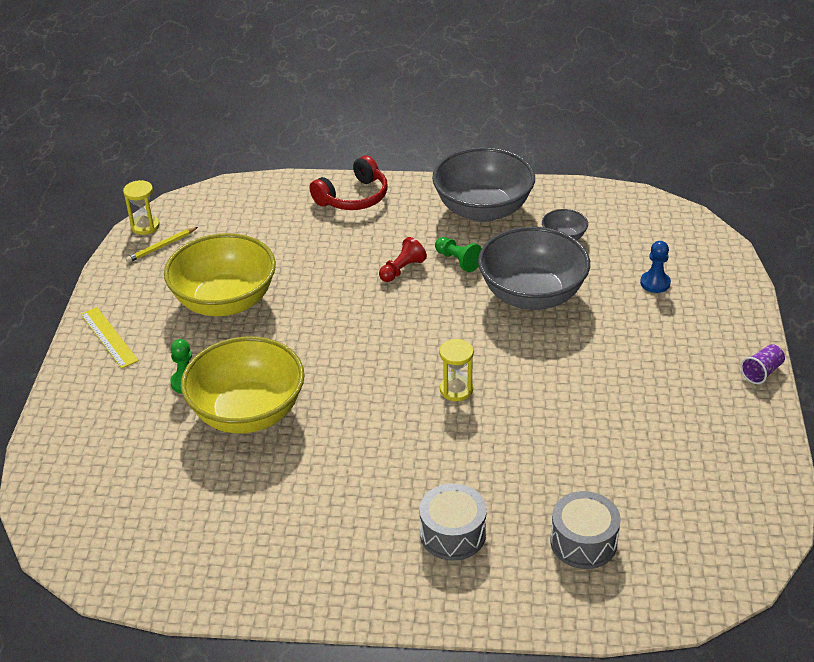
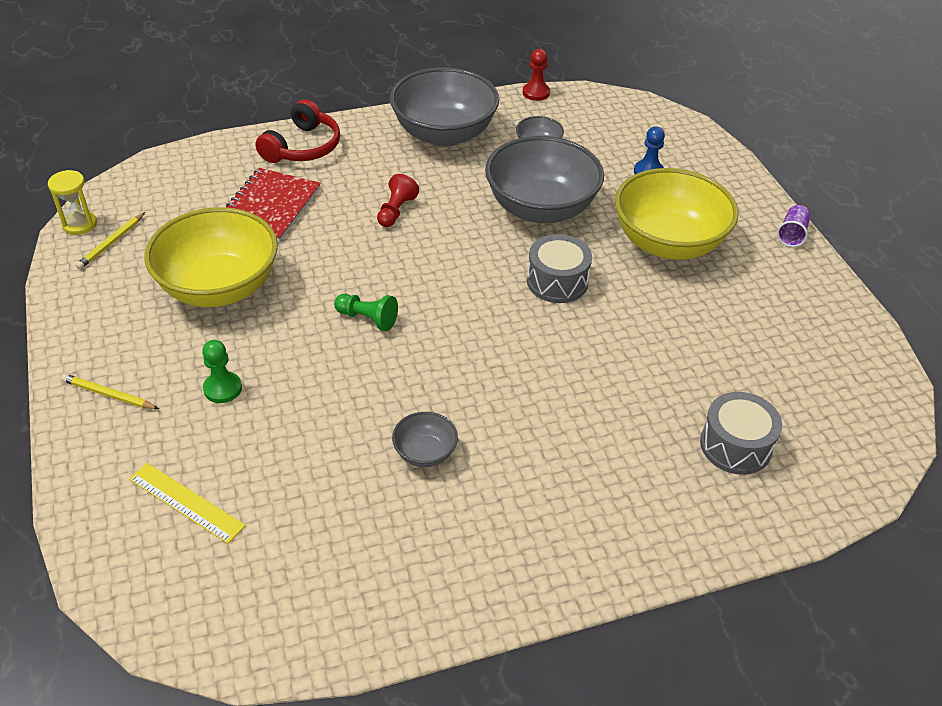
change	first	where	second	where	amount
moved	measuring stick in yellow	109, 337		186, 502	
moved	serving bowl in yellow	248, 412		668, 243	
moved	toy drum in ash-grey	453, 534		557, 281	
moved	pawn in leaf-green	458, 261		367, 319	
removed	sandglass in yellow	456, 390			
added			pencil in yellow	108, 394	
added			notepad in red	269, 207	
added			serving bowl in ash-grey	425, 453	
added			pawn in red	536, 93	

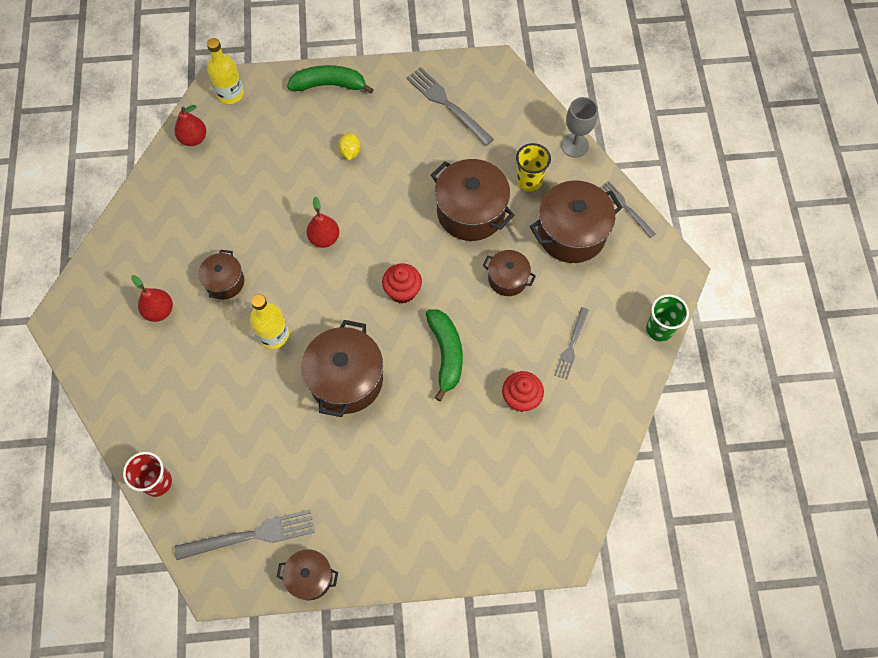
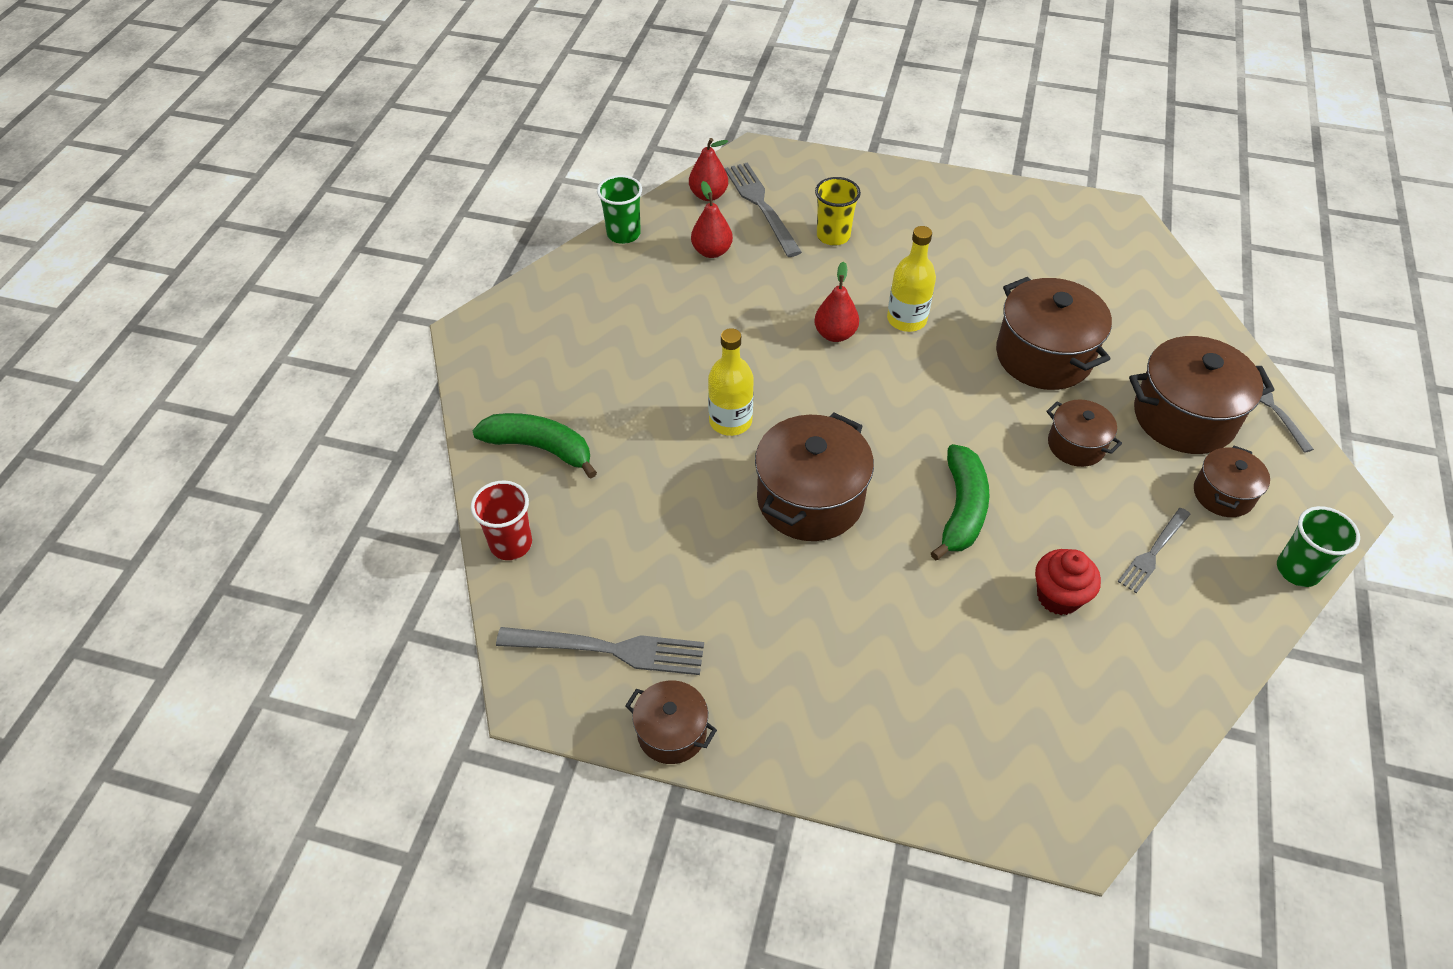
change	first	where	second	where	amount
moved	pear in red	159, 311		712, 251	
moved	stockpot in dark brown	225, 282		1223, 494	
moved	bottle in yellow	230, 94		906, 319	
moved	banana fruit in leaf-green	329, 85		540, 448	
removed	lemon in yellow	350, 152			
removed	cupcake in red	402, 291			
moved	table fork in ash-grey	447, 104		761, 206	
moved	cup in yellow	529, 181		833, 236	
removed	wine glass in ash-grey	574, 145			
added			cup in leaf-green	623, 234	

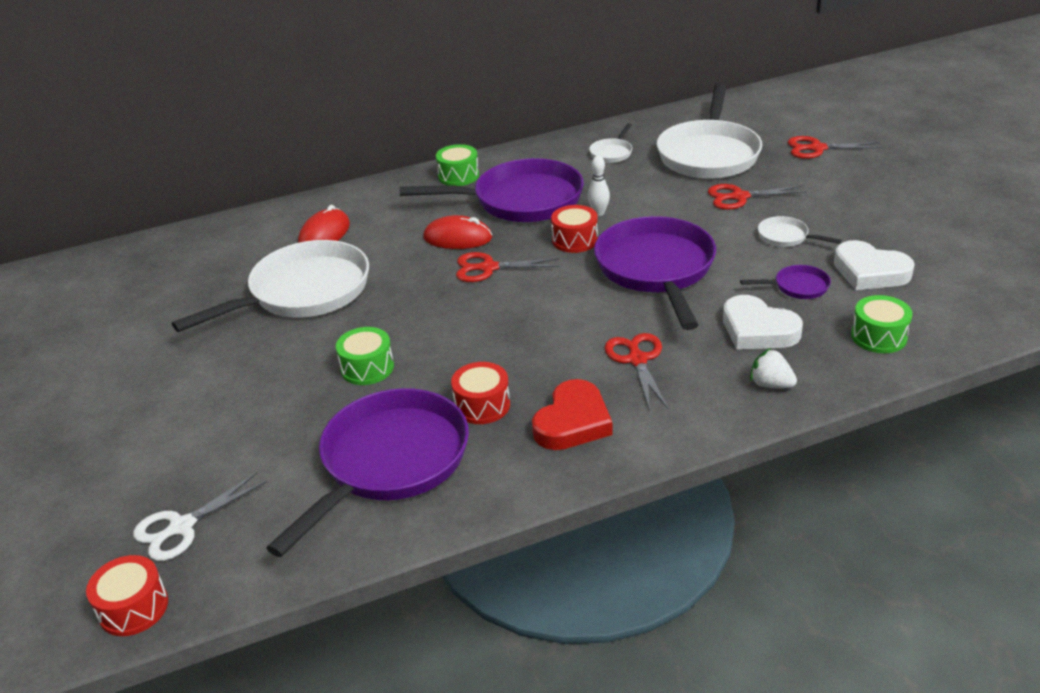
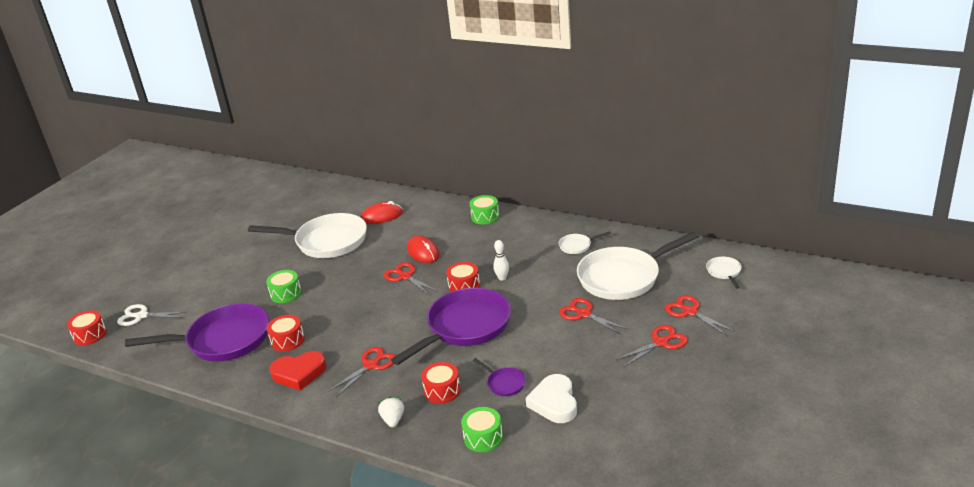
change	first	where	second	where	amount
removed	pan in purple	520, 200			
replaced	heart in pure white	758, 330	toy drum in red	442, 390	
moved	pan in pure white	786, 237		724, 272	
added			pair of scissors in red	661, 342	

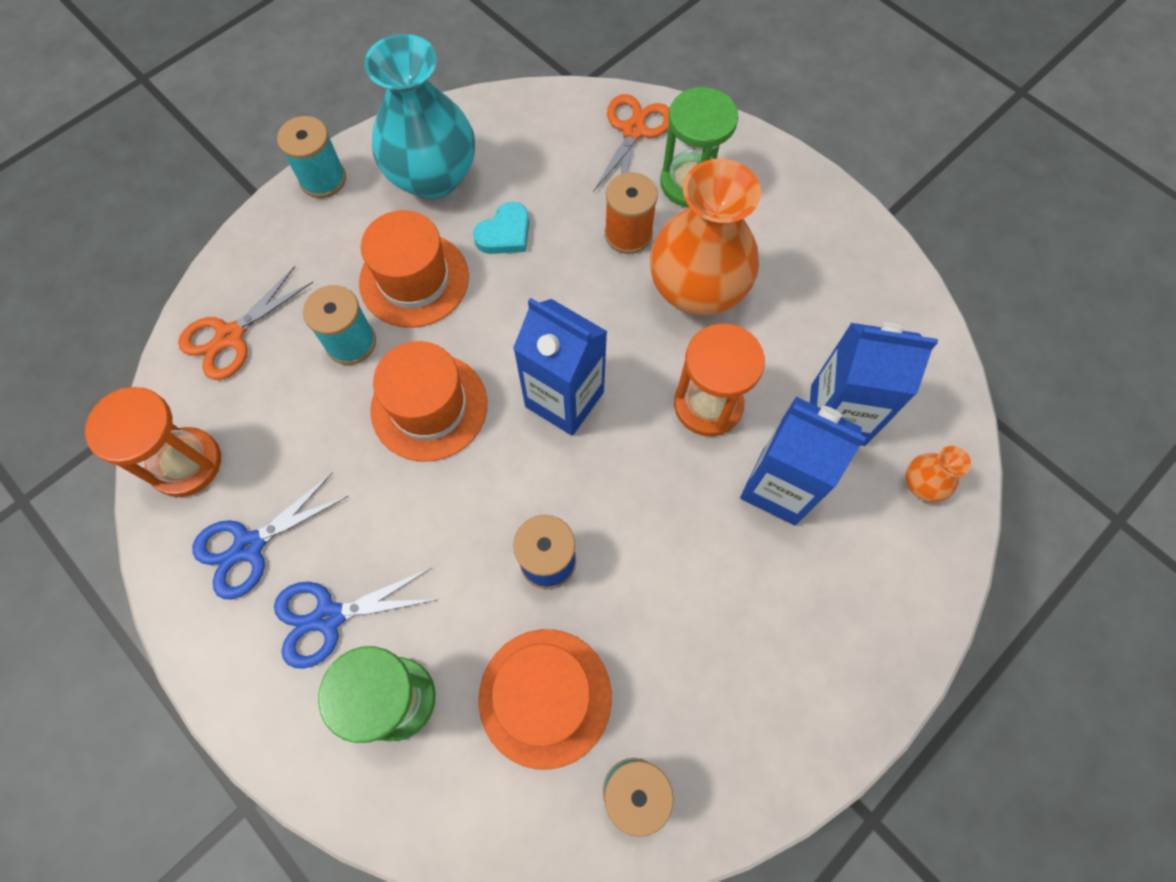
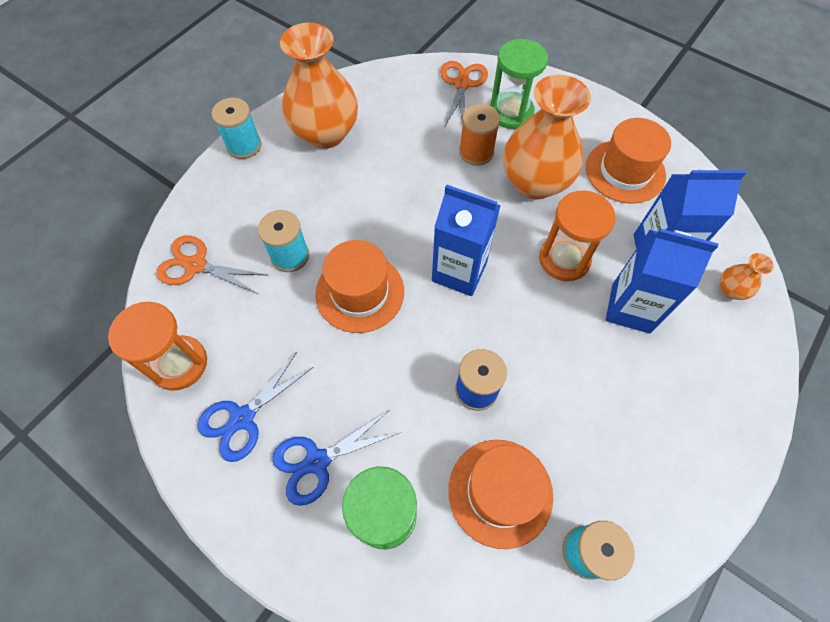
change	first	where	second	where	amount
turned	pair of scissors in orange-coloured	230, 336		196, 265	75 degrees clockwise
moved	top hat in orange-coloured	414, 279		625, 171	
recoloured	tall vase in teal	433, 177	tall vase in orange-coloured	325, 133	
removed	heart in teal	505, 233			

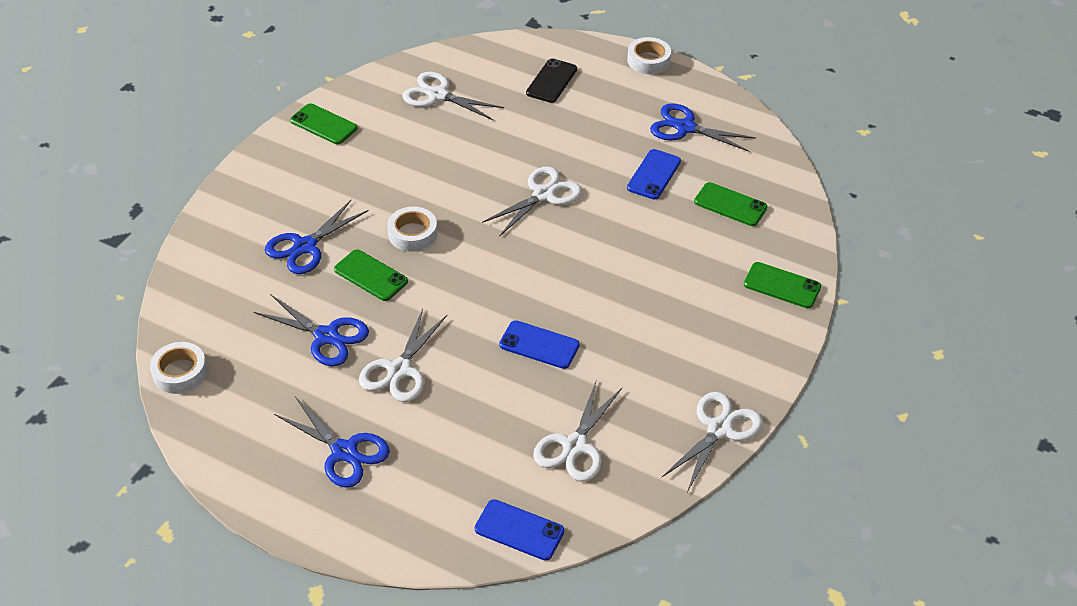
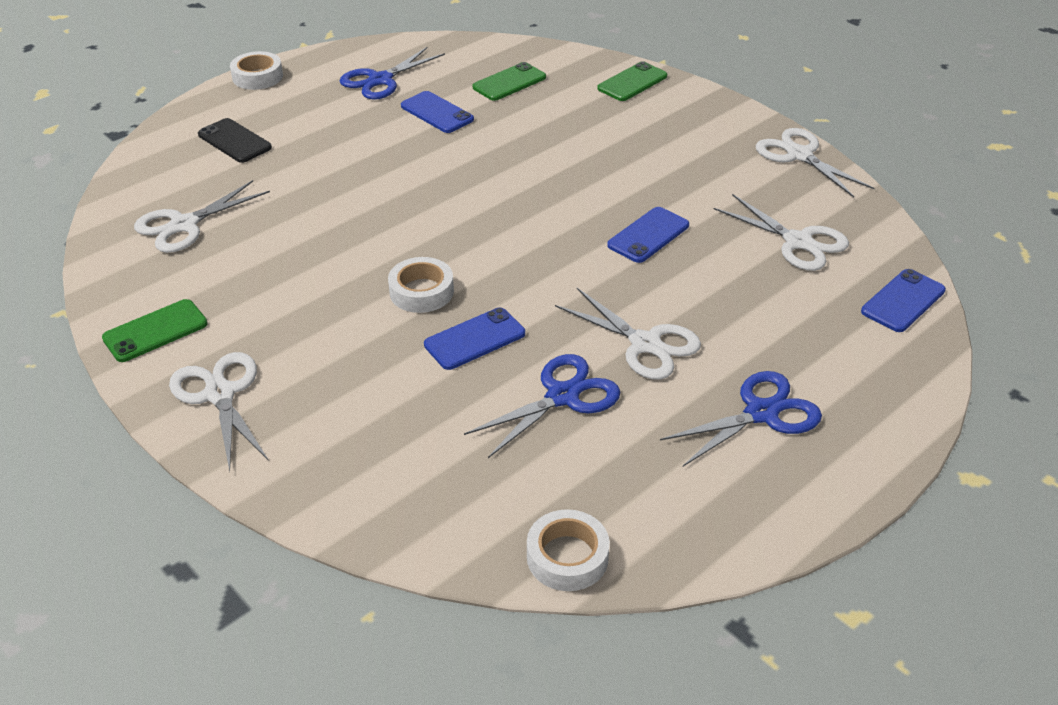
change	first	where	second	where	amount
removed	pair of scissors in royal blue	305, 246			
recoloured	smartphone in leaf-green	370, 276	smartphone in royal blue	475, 339	
moved	pair of scissors in pure white	543, 195		220, 394	

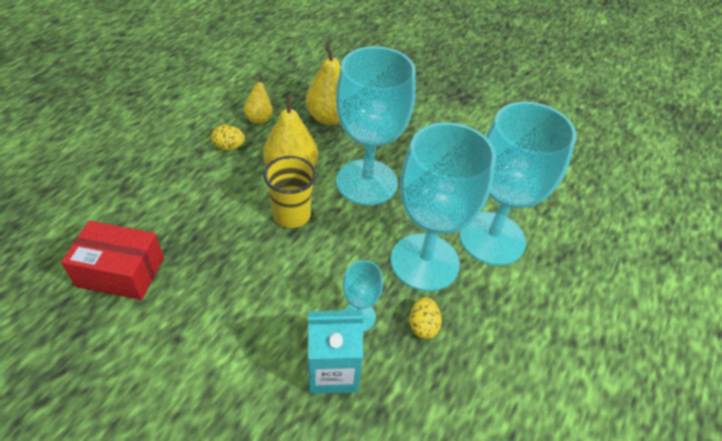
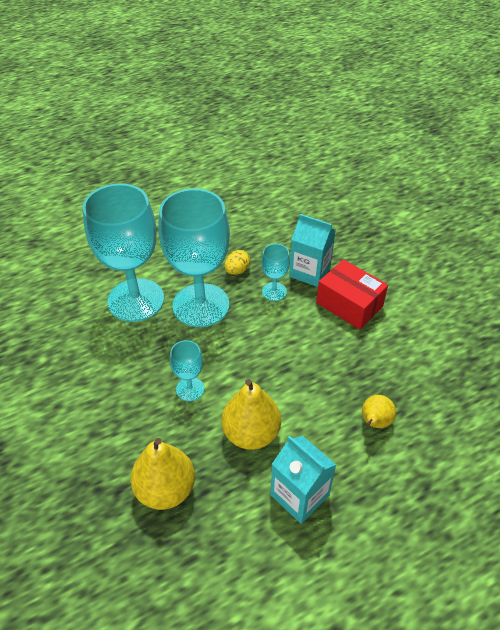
change	first	where	second	where	amount
moved	parcel in red	120, 272		349, 304	
replaced	egg shape in yellow	229, 147	juice carton in teal	299, 495	
moved	pear in yellow	259, 118		374, 422	
removed	cup in yellow	292, 215			
resized	wine glass in teal	366, 182		190, 389	x0.45

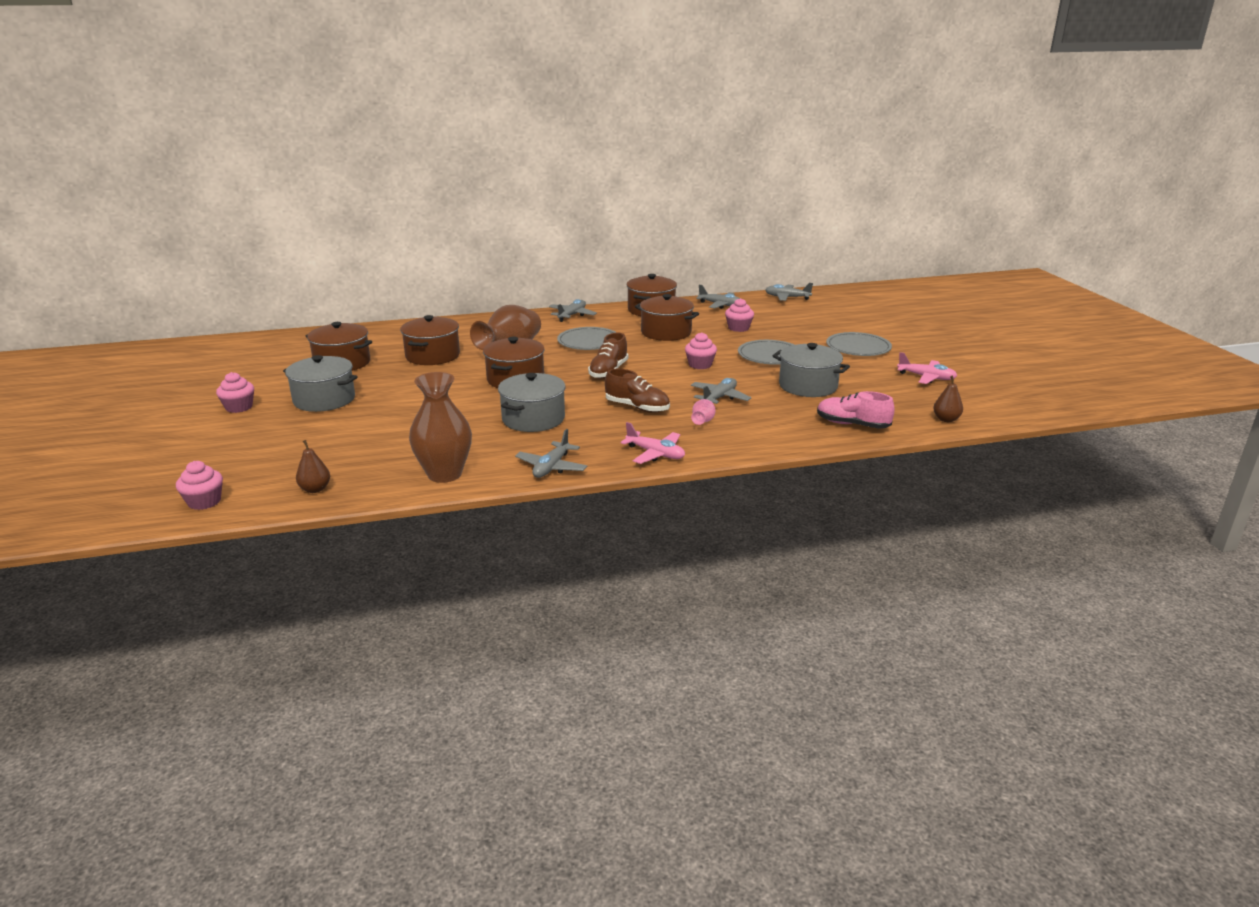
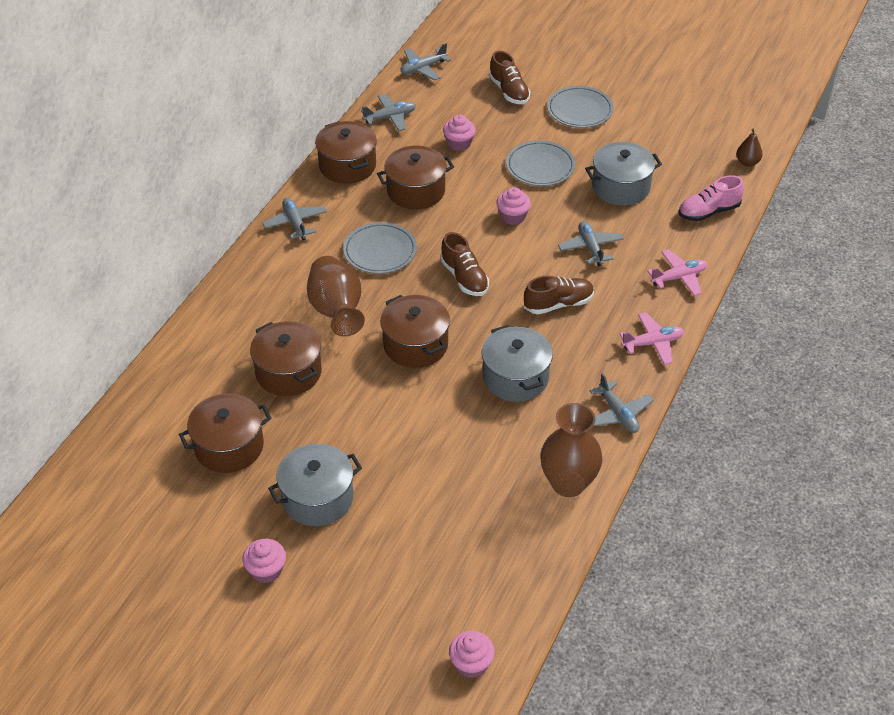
change	first	where	second	where	amount
removed	pear in dark brown	315, 489			
removed	tall vase in pink	703, 421			
moved	aeroplane in pink	926, 377		679, 277	
added			lace-up shoe in dark brown	509, 91	

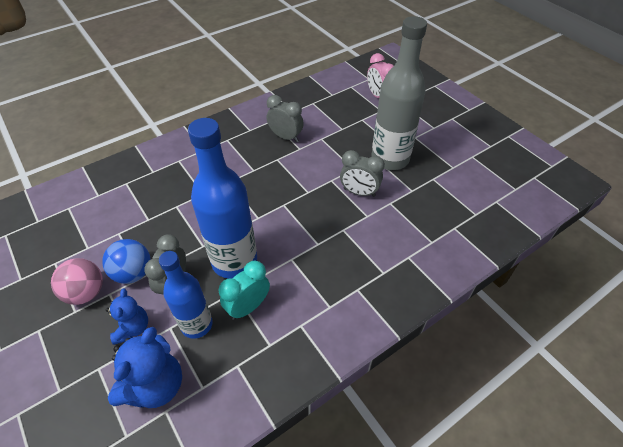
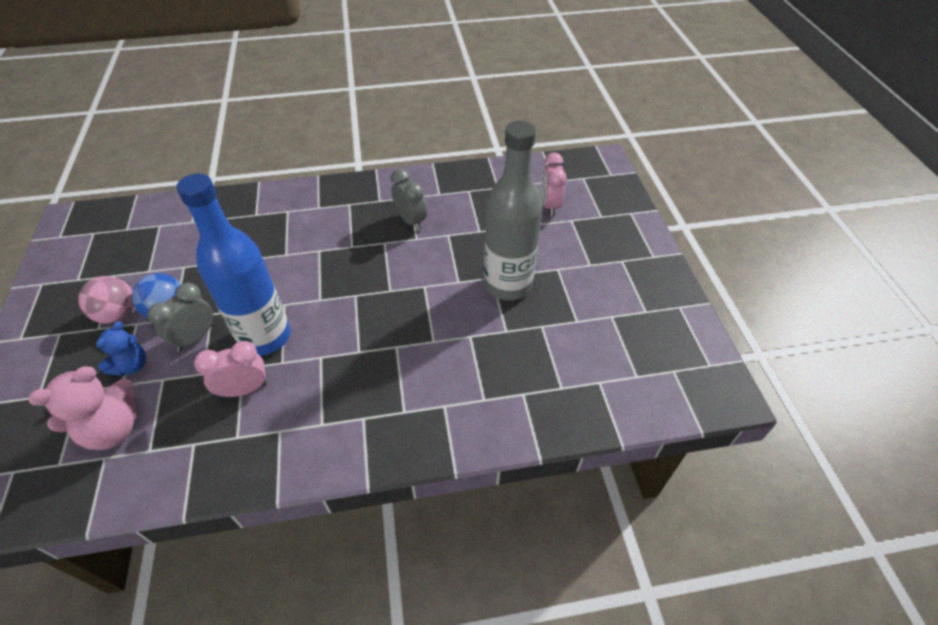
change	first	where	second	where	amount
recoloured	teddy bear in royal blue	155, 385	teddy bear in pink	113, 429	
removed	bottle in royal blue	197, 324			
recoloured	bedside clock in teal	248, 307	bedside clock in pink	244, 389	
removed	bedside clock in ash-grey	359, 192			

